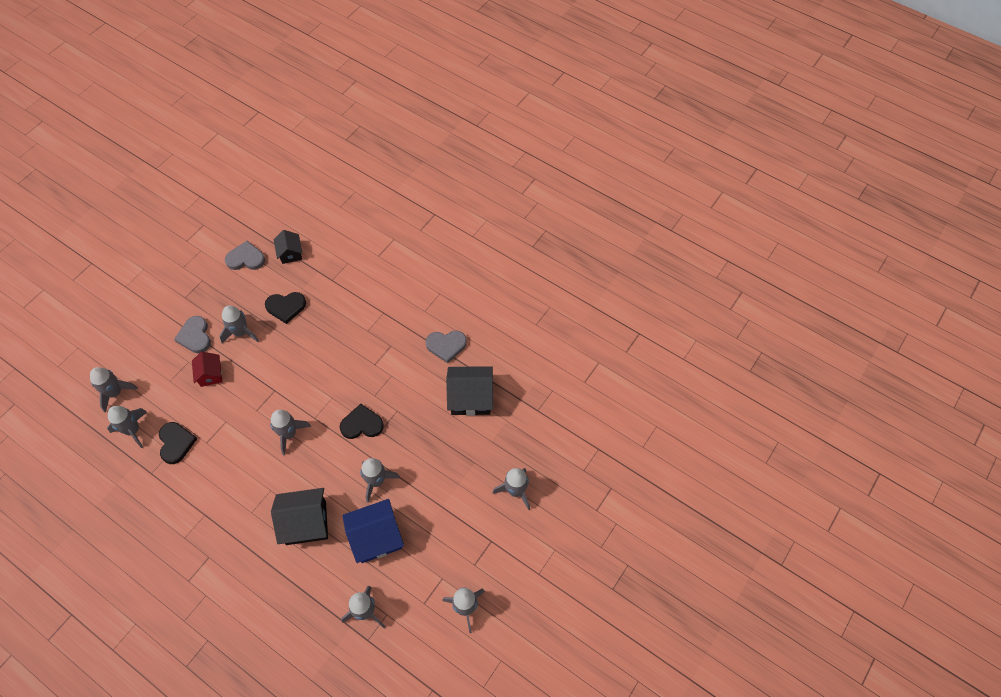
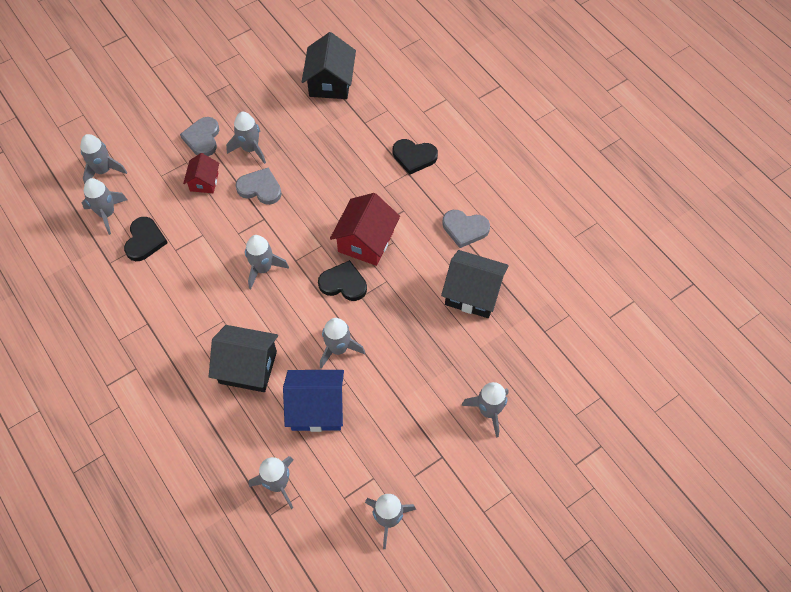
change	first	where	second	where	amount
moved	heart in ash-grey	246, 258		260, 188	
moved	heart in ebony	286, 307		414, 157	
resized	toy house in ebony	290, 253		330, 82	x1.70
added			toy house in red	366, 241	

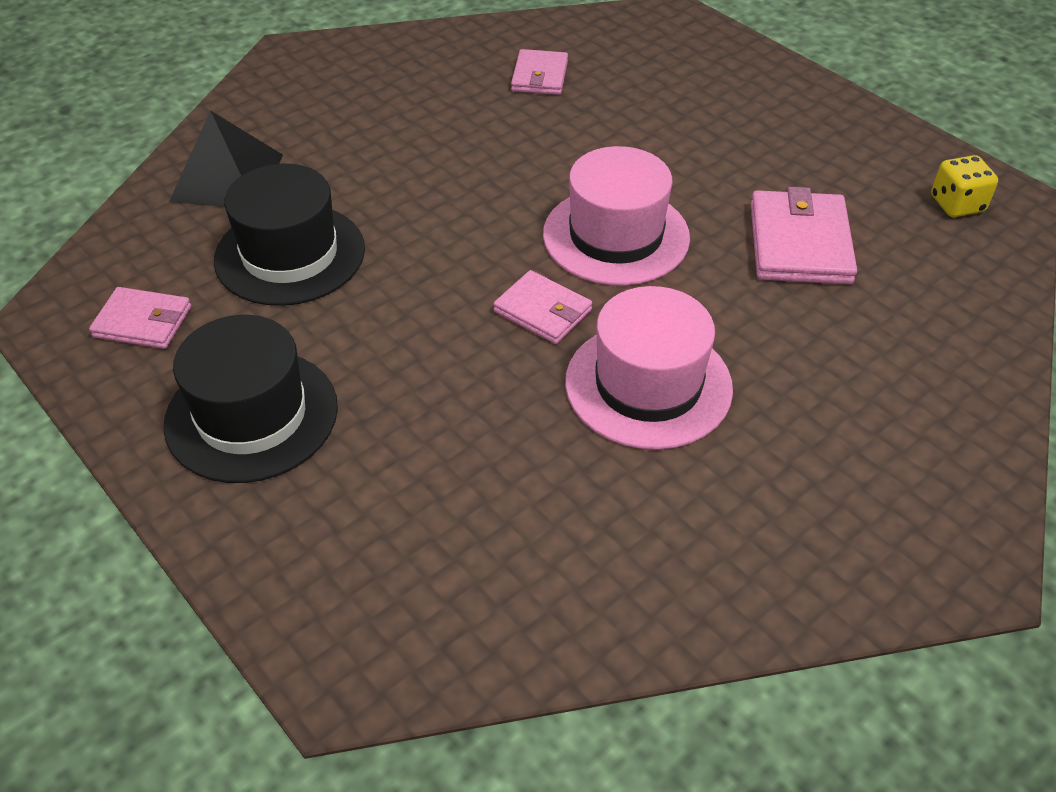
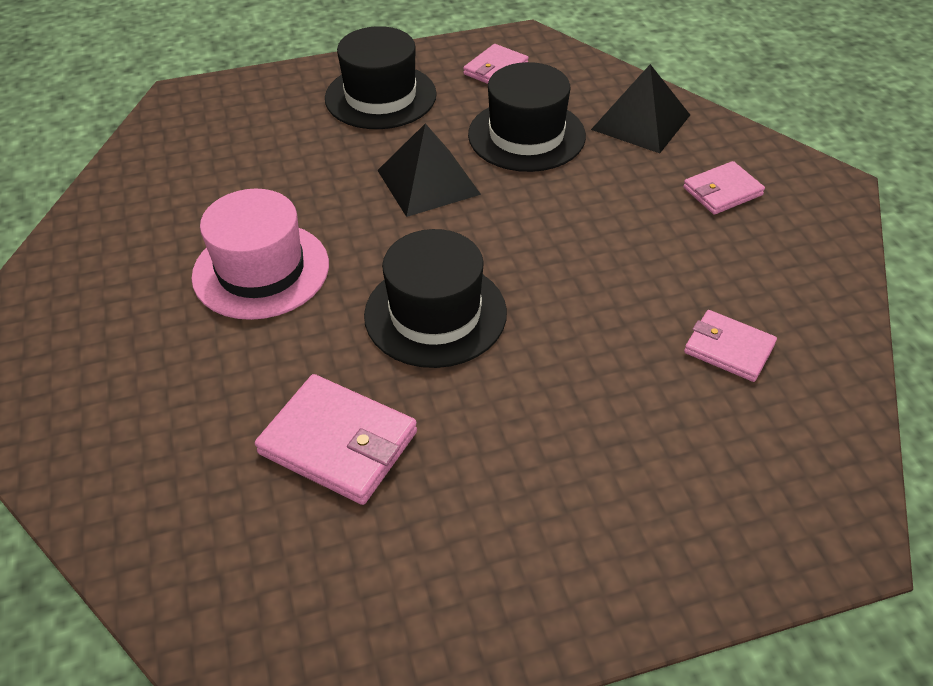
change	first	where	second	where	amount
moved	billfold in pink	542, 311		722, 191	
recoloured	top hat in pink	616, 236	top hat in ebony	435, 314	
removed	die in yellow	957, 204			
added			pyramid in ebony	428, 182	

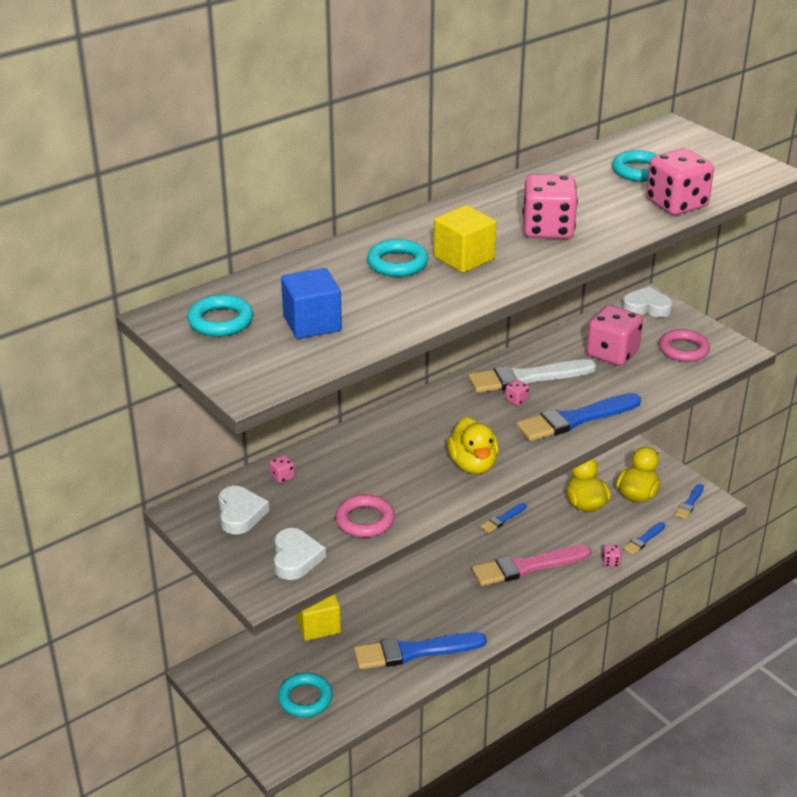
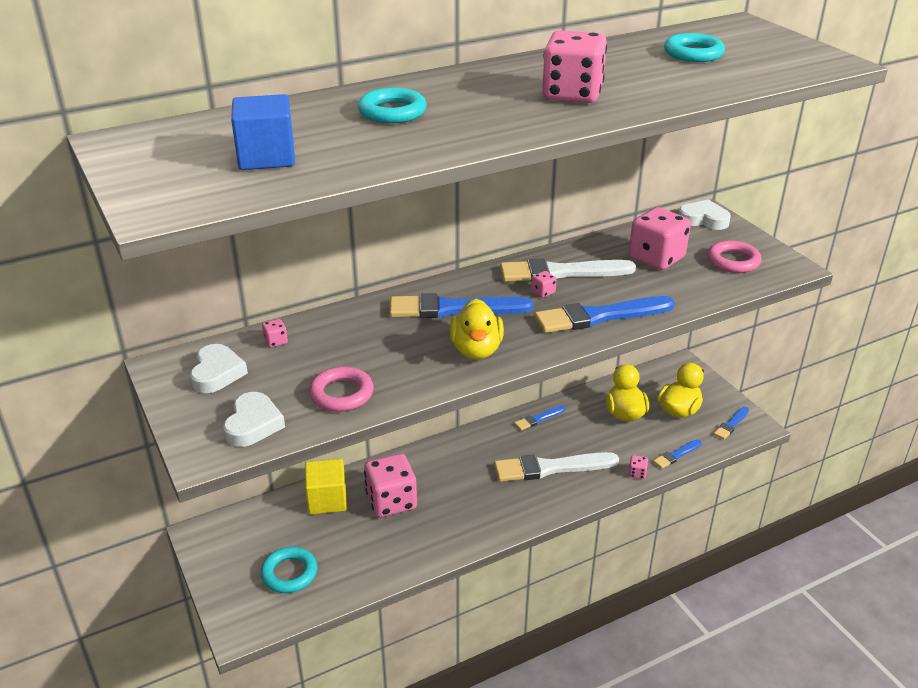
change	first	where	second	where	amount
removed	ring in teal	220, 321			
moved	paint brush in royal blue	414, 652		454, 309	
removed	solid cube in yellow	464, 258			
recoloured	paint brush in pink	527, 567	paint brush in pure white	551, 468	
moved	die in pink	676, 204		391, 501	

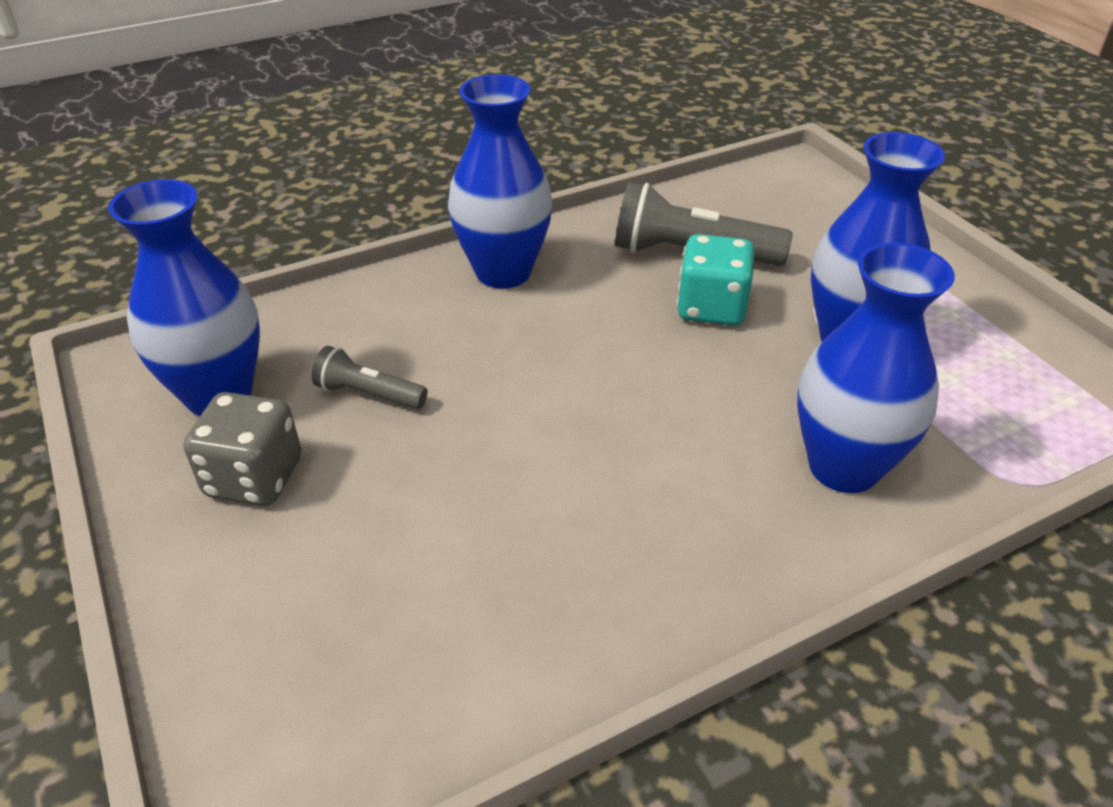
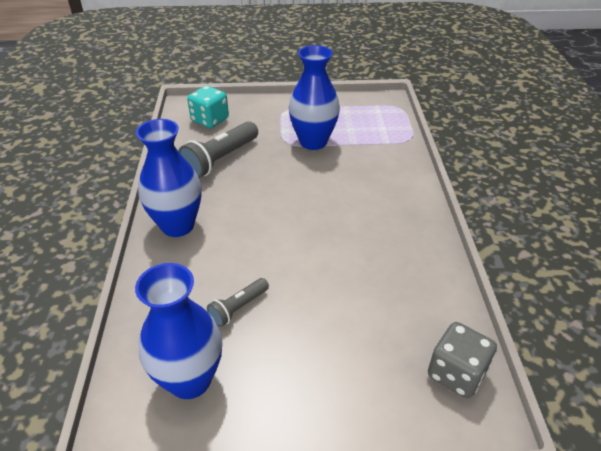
change	first	where	second	where	amount
moved	die in ash-grey	254, 477		456, 373	
moved	die in teal	711, 308		210, 120	
removed	tall vase in royal blue	843, 467			

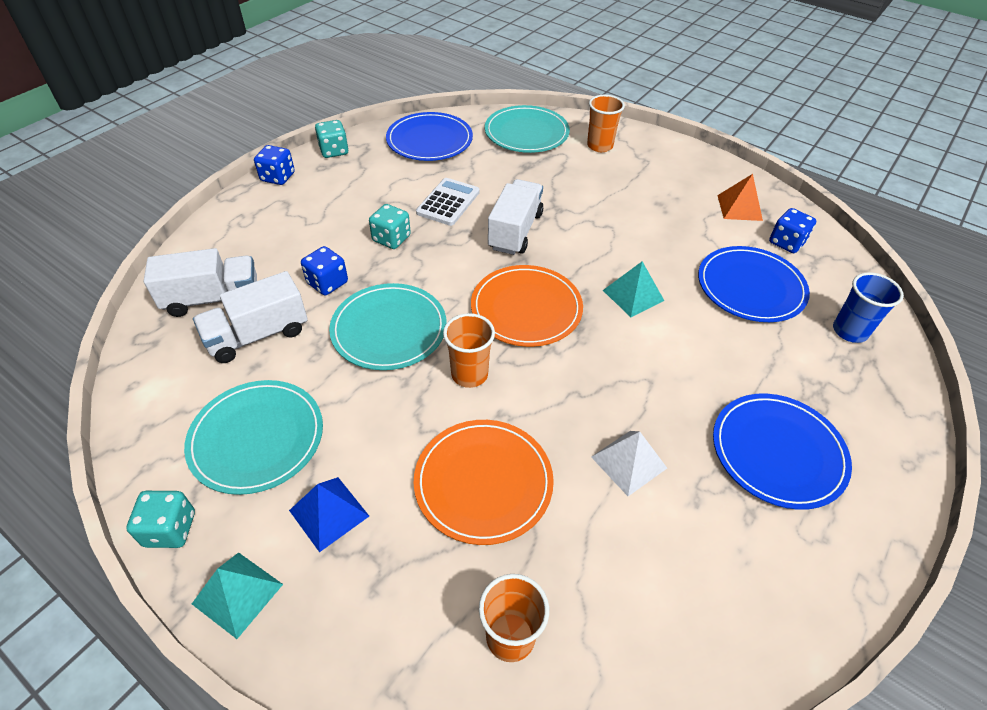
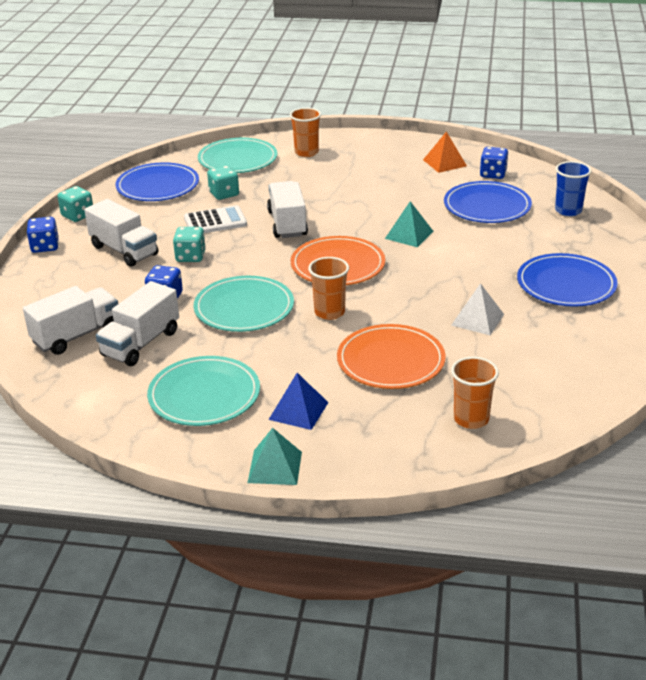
change	first	where	second	where	amount
moved	die in teal	170, 529		224, 194	
turned	calculator in pure white	448, 202		215, 221	75 degrees clockwise
added			lorry in pure white	124, 250	

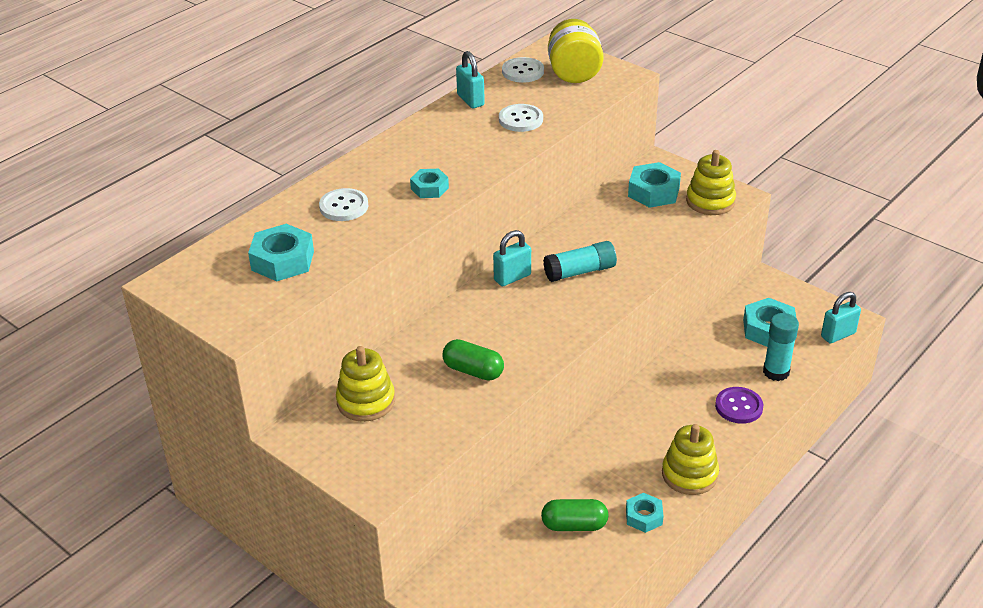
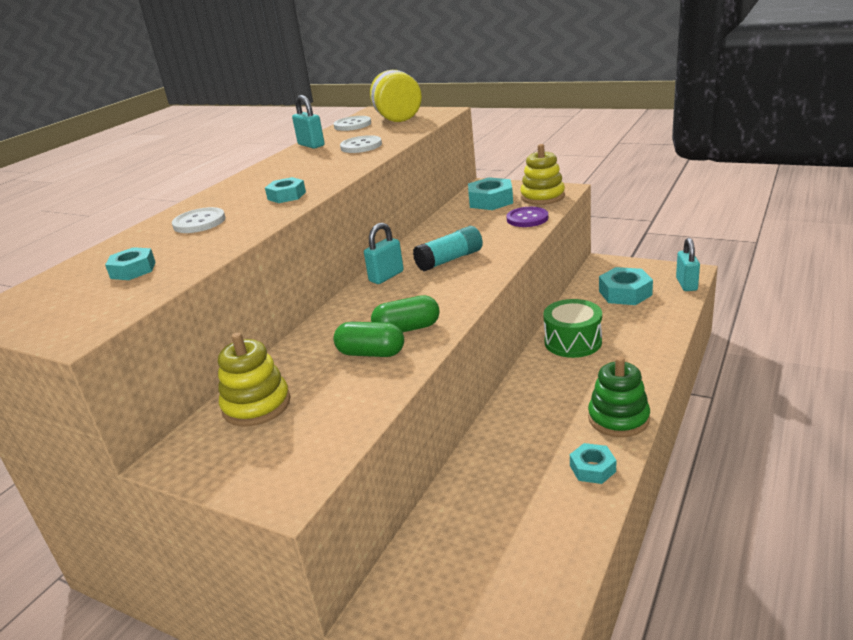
change	first	where	second	where	amount
resized	hex nut in teal	283, 260		133, 270	x0.62
moved	capsule in leaf-green	574, 525		407, 329	
recoloured	stacking toy in yellow	689, 474	stacking toy in leaf-green	618, 418	
moved	shirt button in purple	739, 406		527, 218	
removed	stick of glue in teal	776, 372			
turned	padlock in teal	838, 335		686, 284	45 degrees counterclockwise
added			toy drum in leaf-green	573, 342	

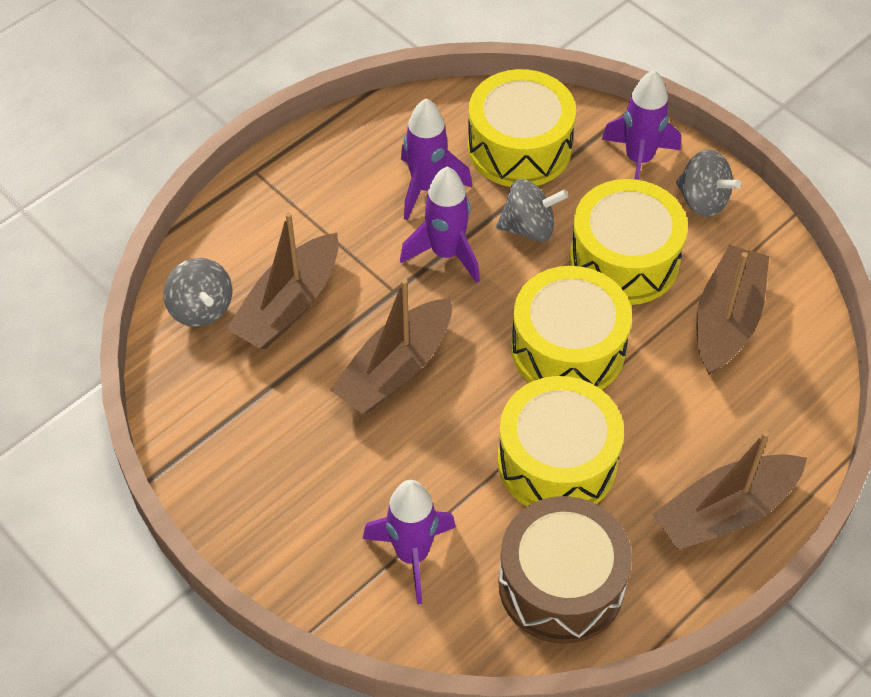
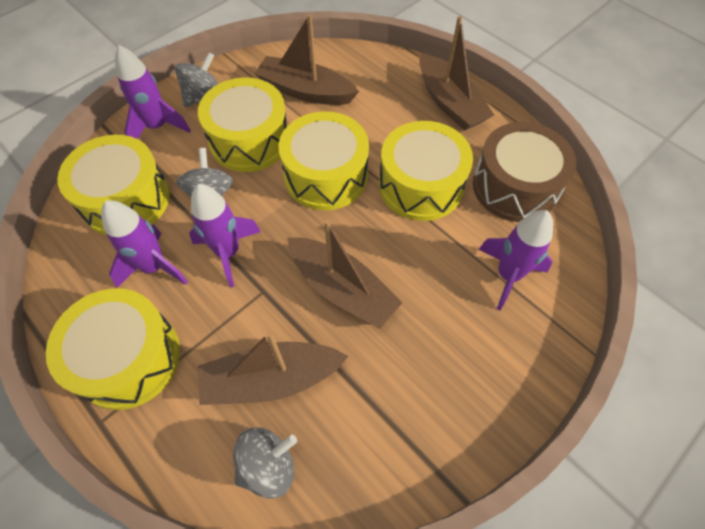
change	first	where	second	where	amount
turned	sailboat in dark brown	289, 305		271, 379	135 degrees clockwise
added			toy drum in yellow	128, 358	

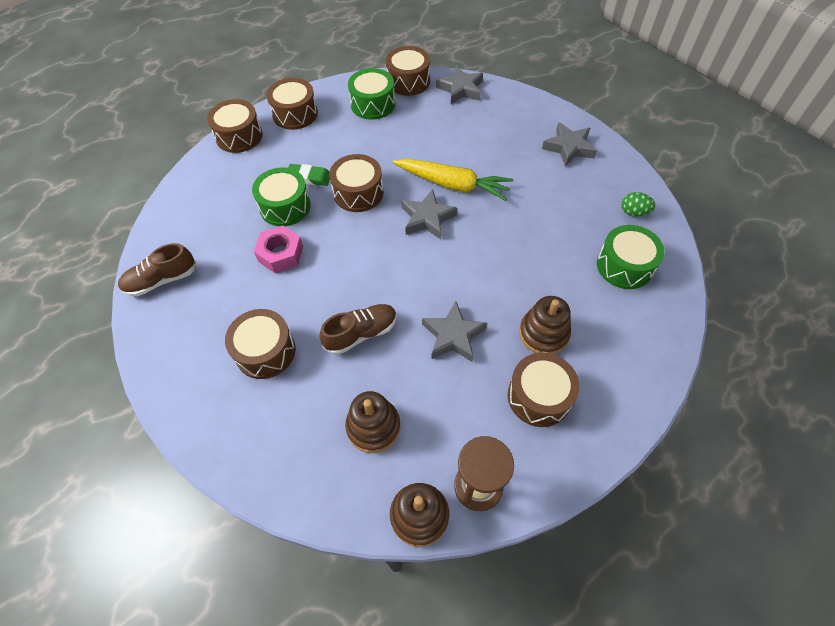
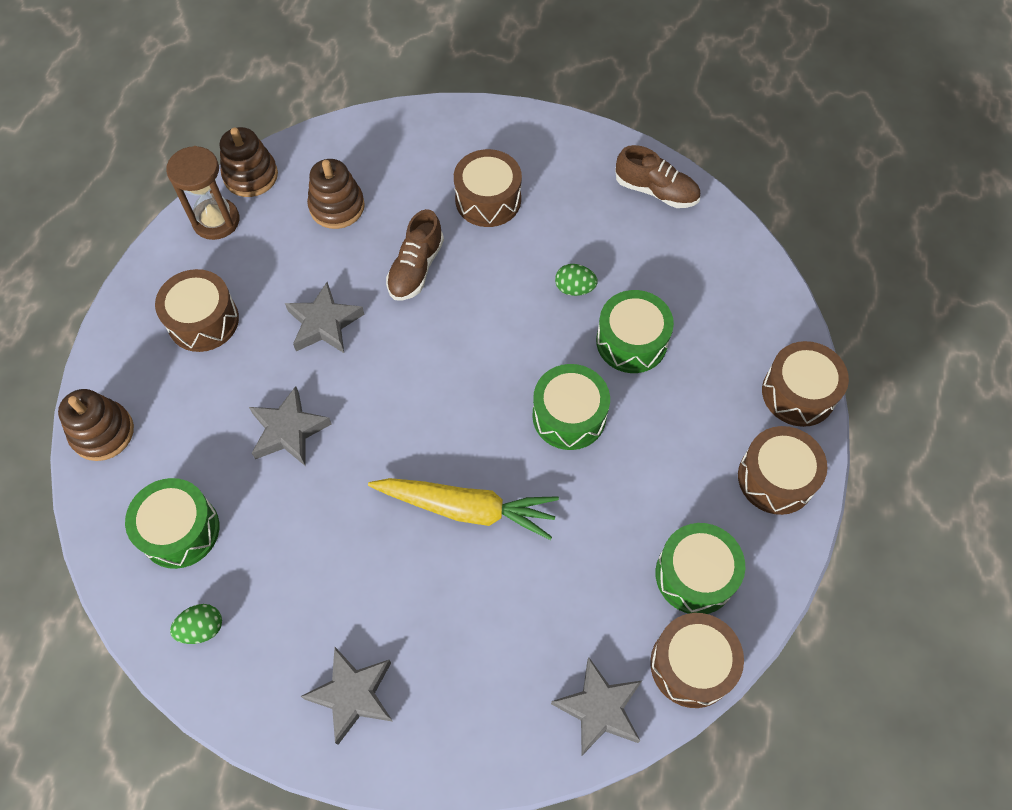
change	first	where	second	where	amount
turned	lace-up shoe in dark brown	161, 280		656, 191	90 degrees clockwise
replaced	hex nut in pink	280, 254	egg shape in leaf-green	574, 288	
removed	eraser in leaf-green	309, 177			
recoloured	toy drum in dark brown	358, 193	toy drum in leaf-green	569, 416	
turned	carrot in yellow	452, 184		466, 509	150 degrees counterclockwise
moved	star shape in ash-grey	427, 218		288, 431	
moved	stacking toy in dark brown	543, 333		103, 432	

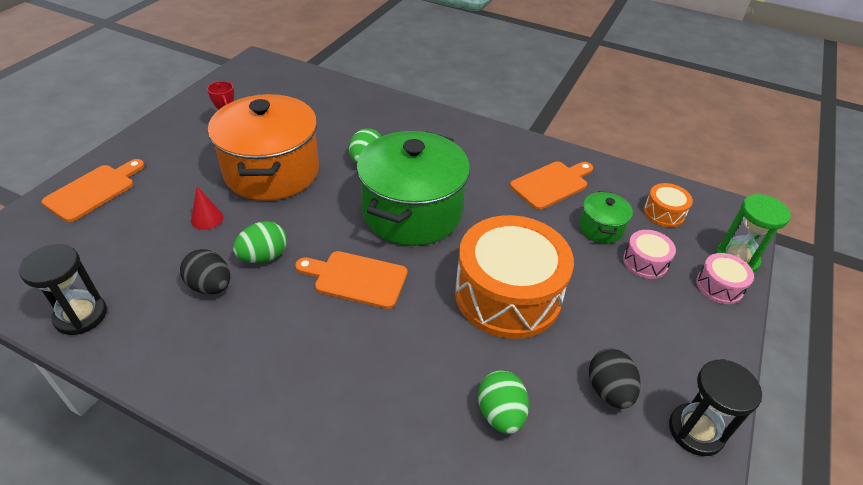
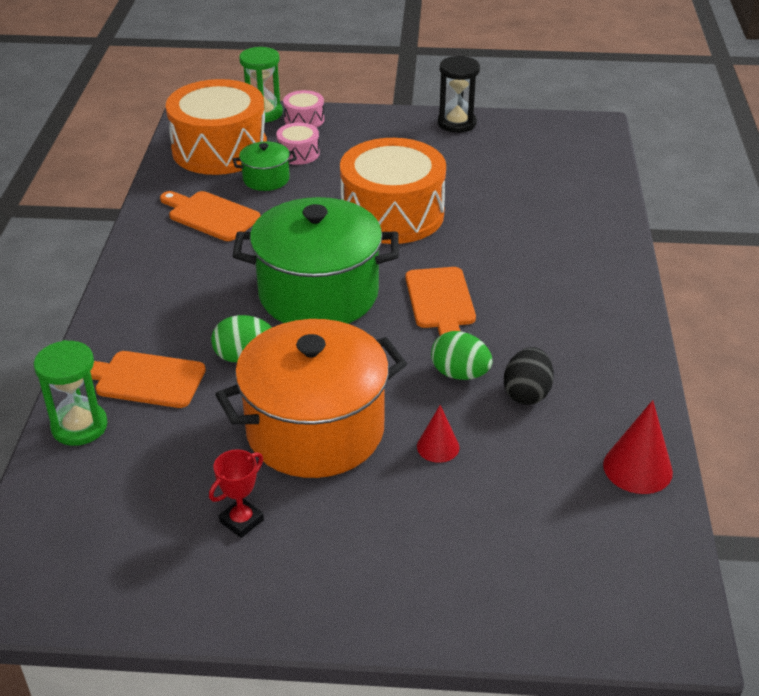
change	first	where	second	where	amount
replaced	sandglass in ebony	81, 315	cone shape in red	637, 468	
moved	chopping board in orange-coloured	93, 191		145, 379	
removed	egg shape in leaf-green	500, 413			
removed	egg shape in ebony	608, 390			
resized	toy drum in orange-coloured	664, 213		219, 149	x2.28
added			sandglass in leaf-green	79, 426	

